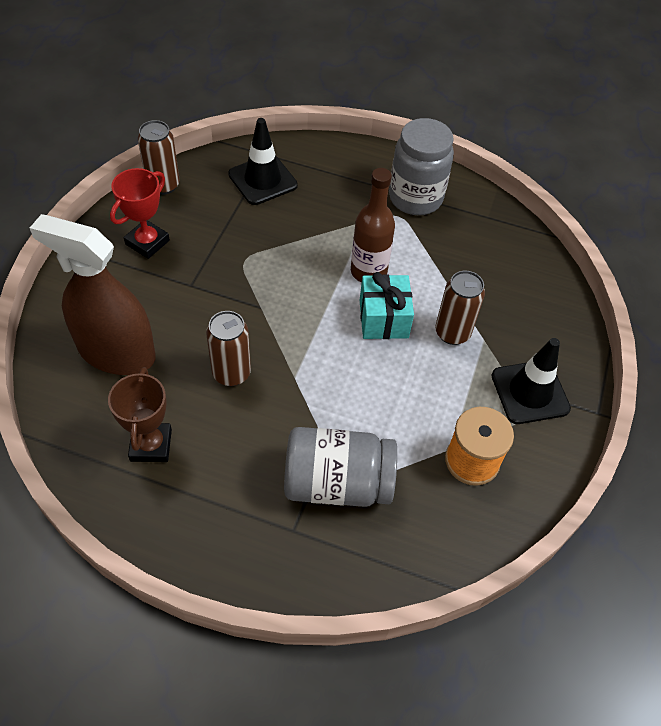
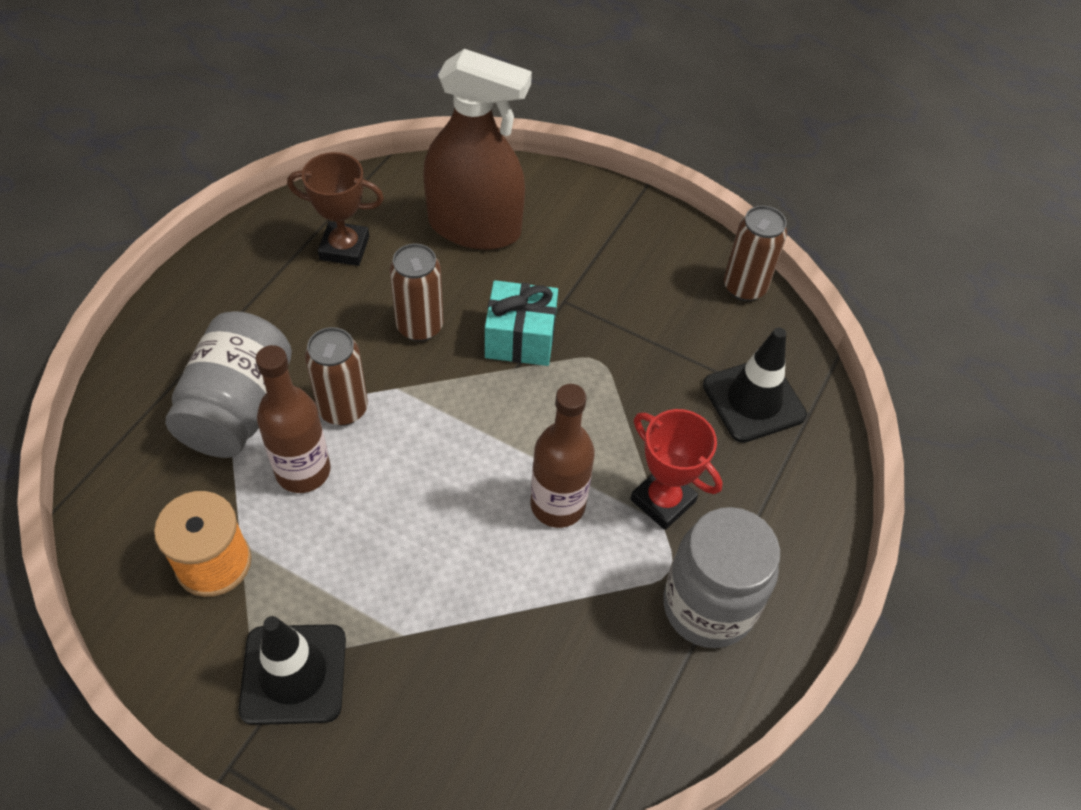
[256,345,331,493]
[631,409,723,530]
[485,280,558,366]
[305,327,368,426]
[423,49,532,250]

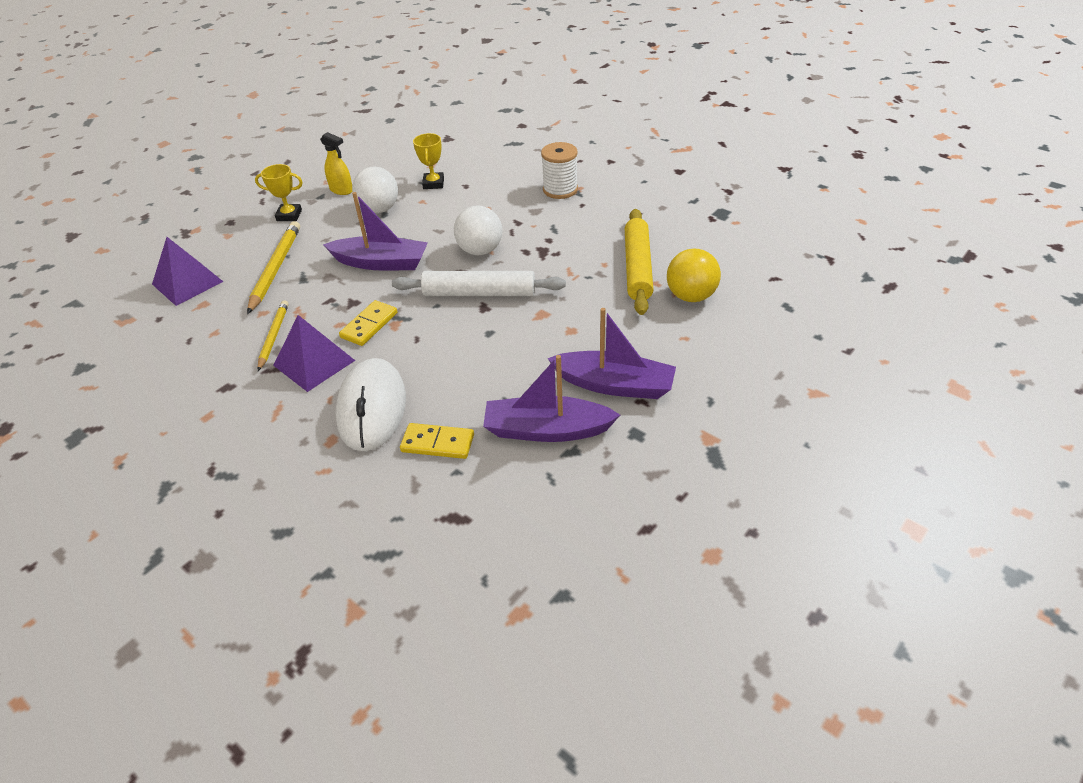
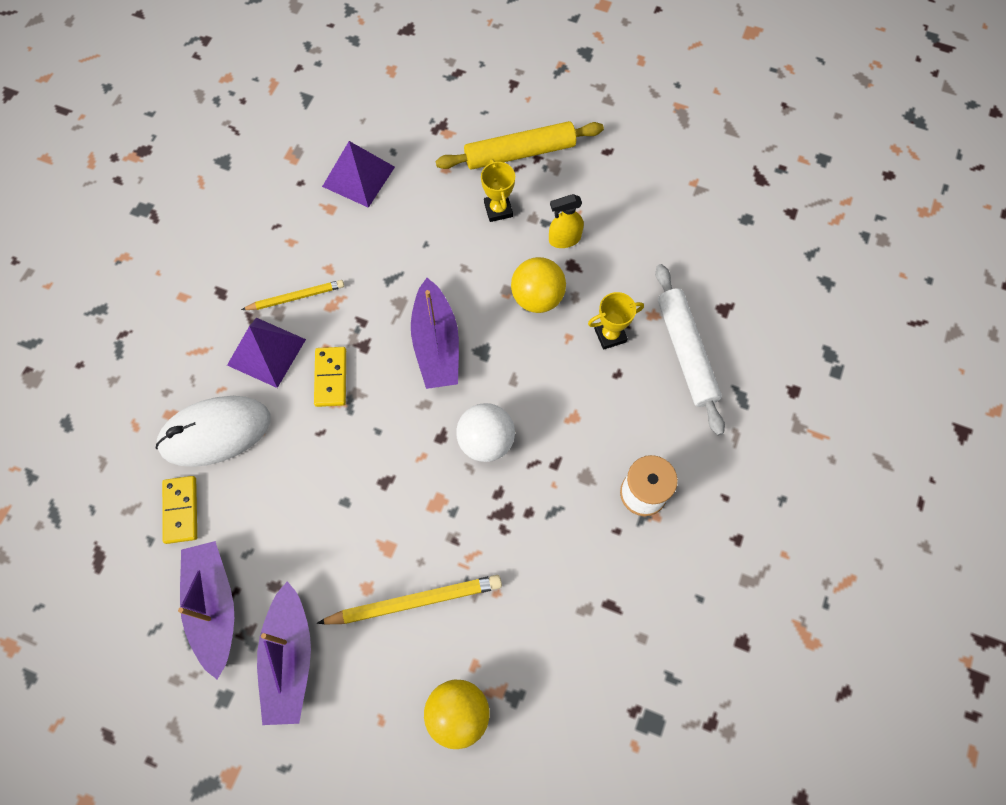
[317,575,502,624]
[655,264,725,436]
[436,121,604,170]
[511,257,566,313]
[549,194,584,248]
[314,347,346,407]

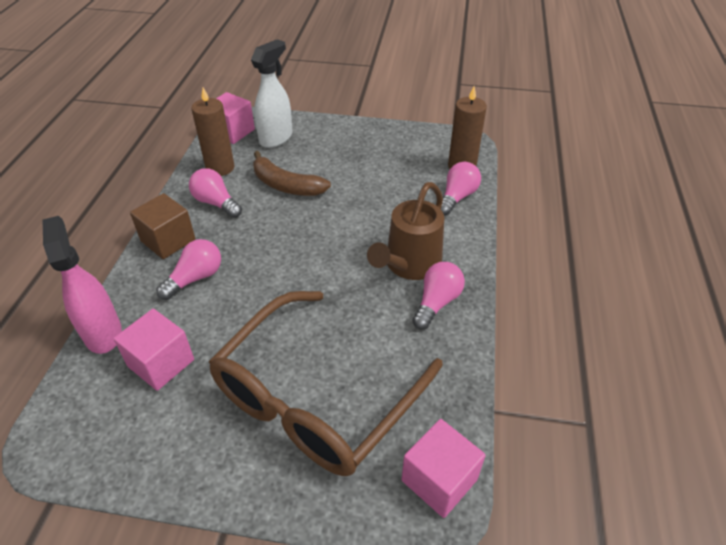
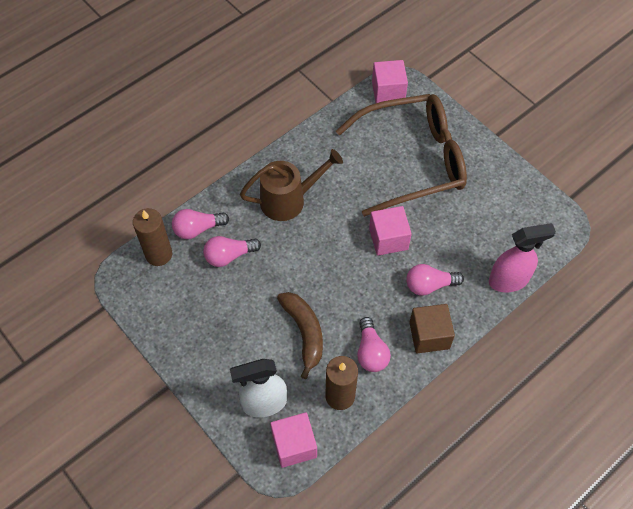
[369,206,412,256]
[203,236,261,267]
[489,223,556,292]

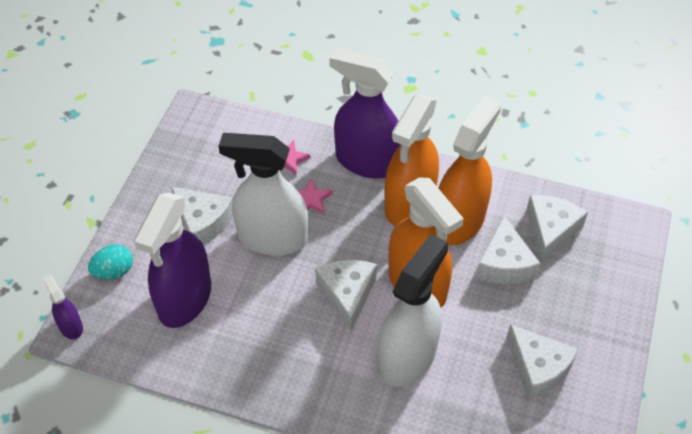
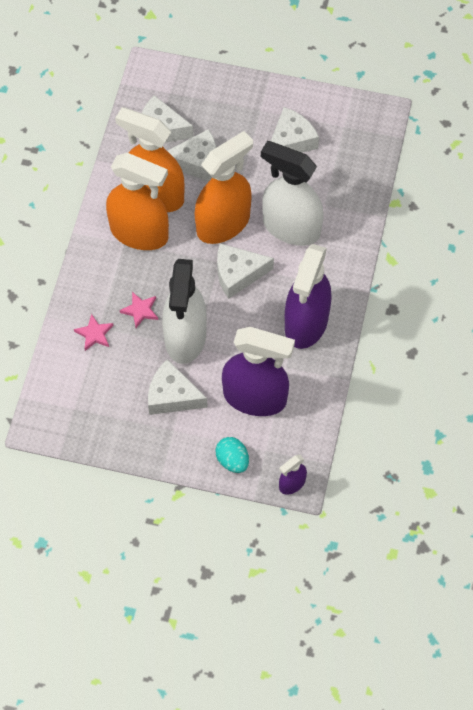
[285,244,332,349]
[148,359,208,415]

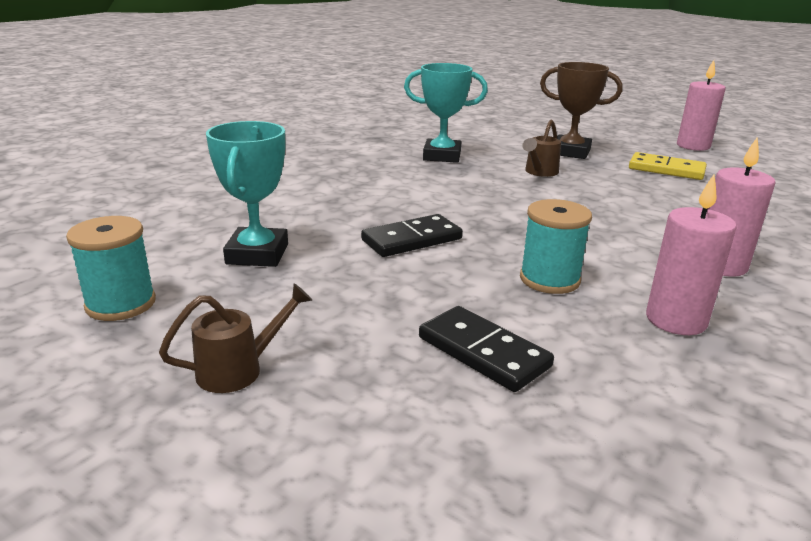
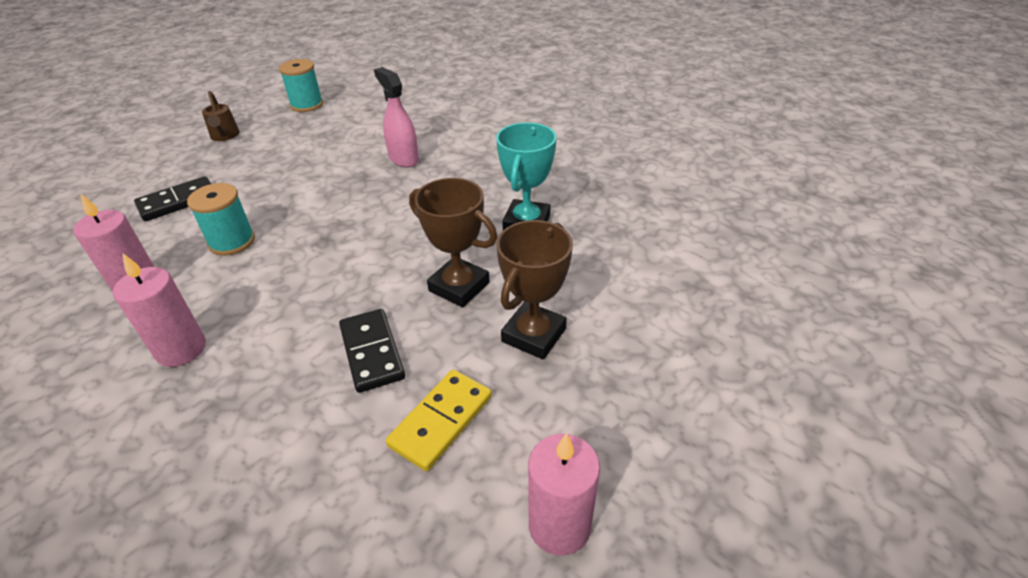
[206,121,288,267] (first image)
[374,67,419,168]
[339,309,405,393]
[409,178,497,307]

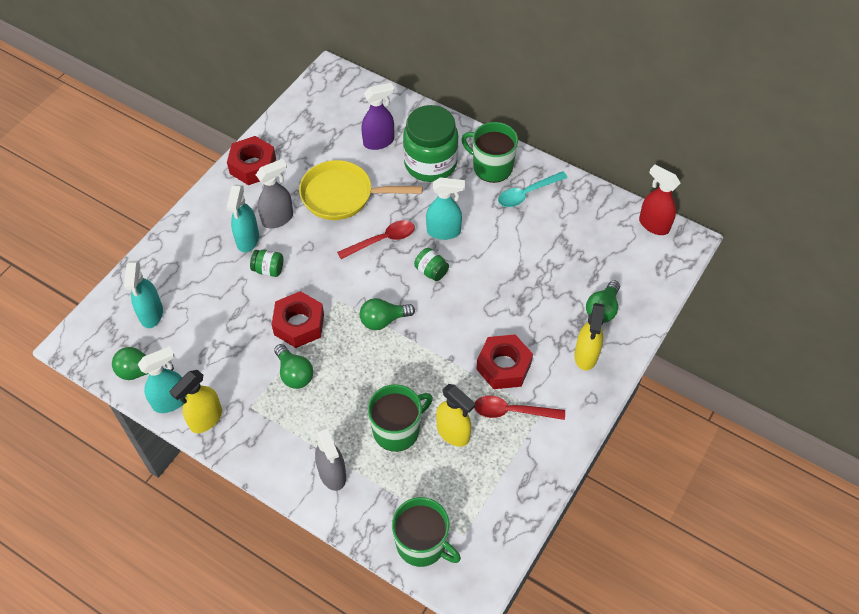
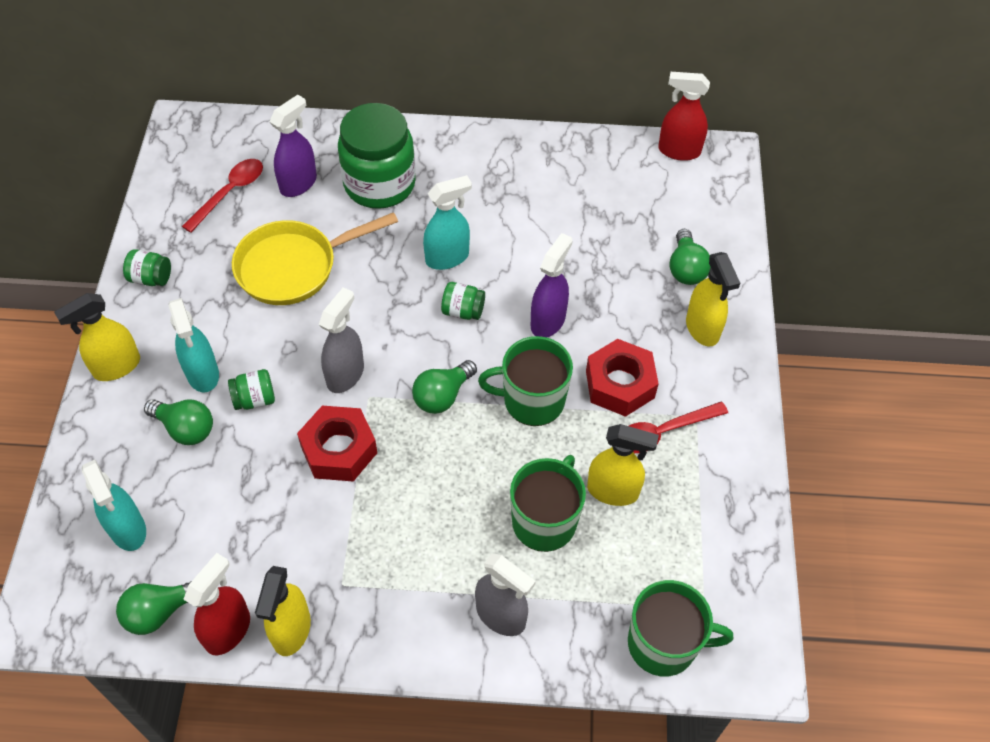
[498,171,568,207] (first image)
[54,293,140,381]
[531,233,573,337]
[319,287,364,393]
[144,399,213,445]
[182,159,263,233]
[478,336,573,426]
[123,249,171,286]
[183,553,250,655]

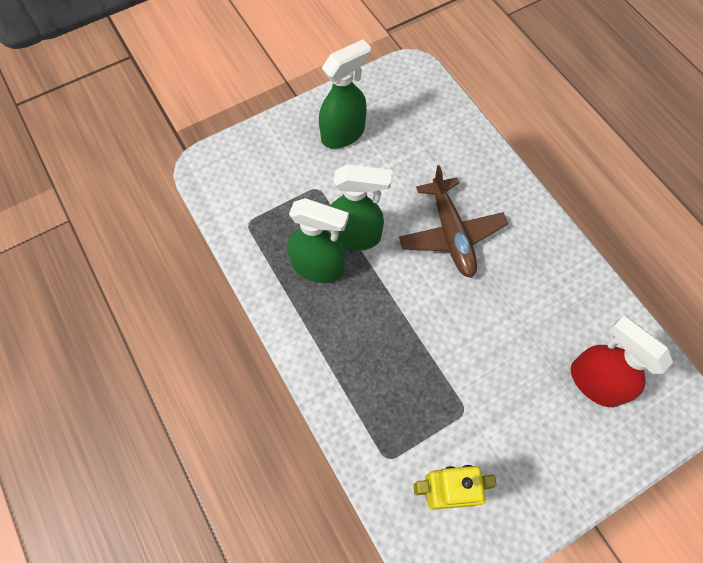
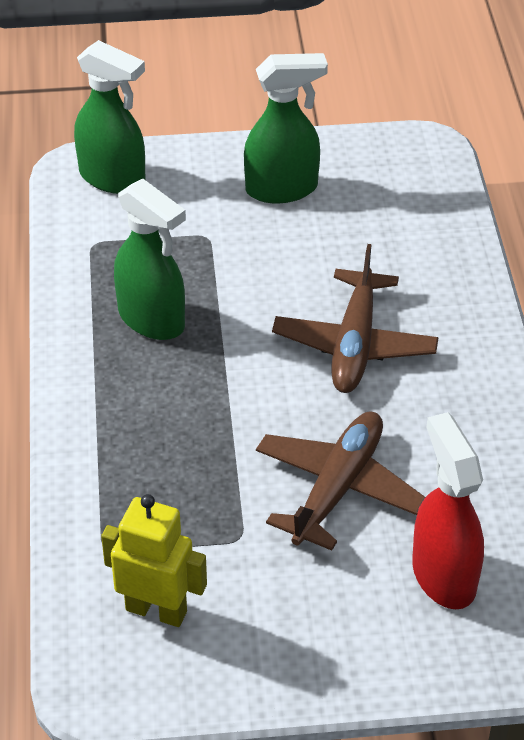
[256,411,425,551]
[74,40,146,194]

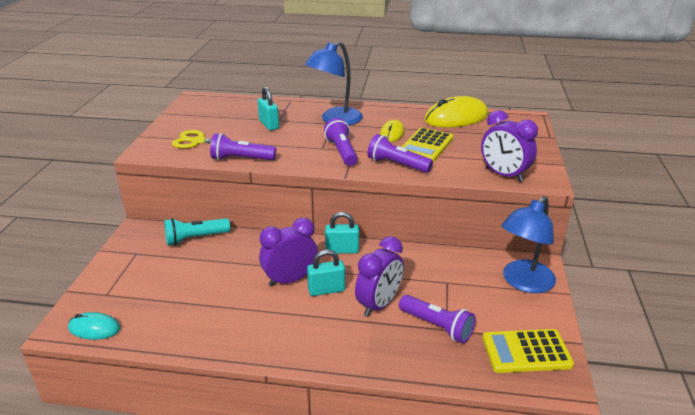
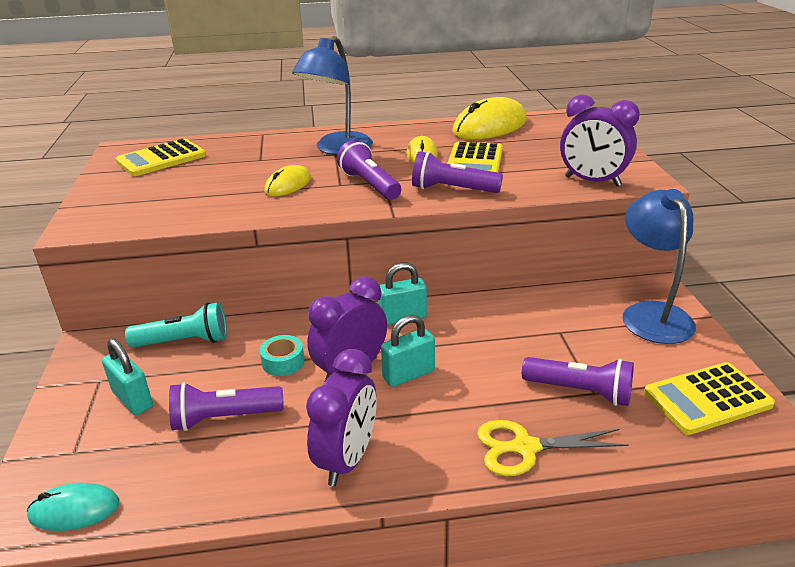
[115,138,206,176]
[260,335,305,376]
[264,165,311,196]
[477,420,628,476]
[169,382,284,431]
[102,338,153,415]
[306,349,376,486]
[125,302,227,347]
[623,189,696,344]

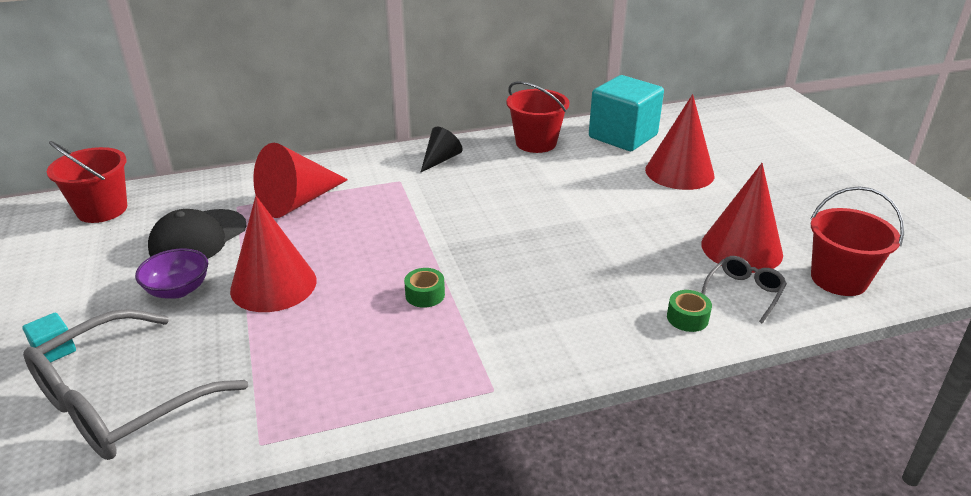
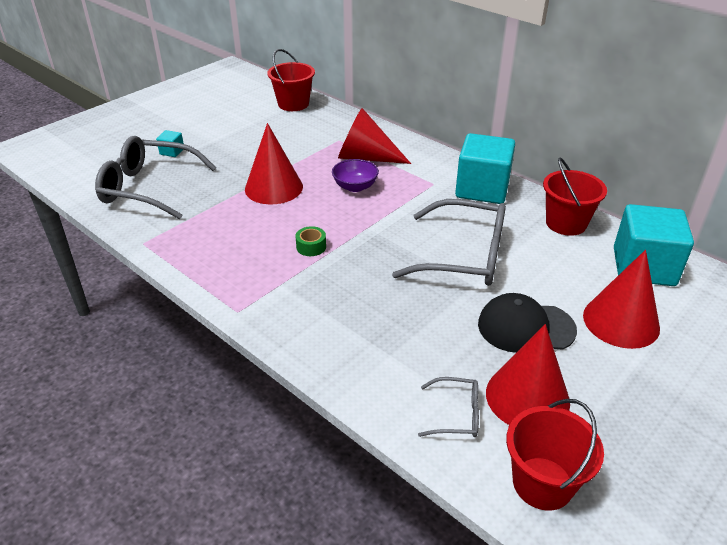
[667,290,712,332] (first image)
[392,199,506,286]
[332,159,379,192]
[478,293,577,353]
[455,133,515,204]

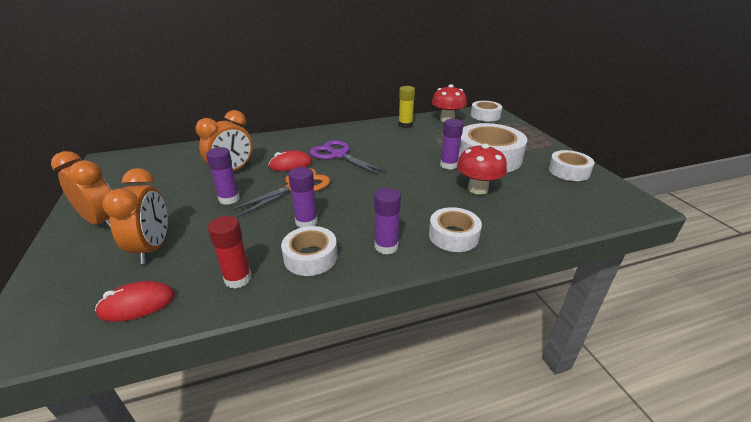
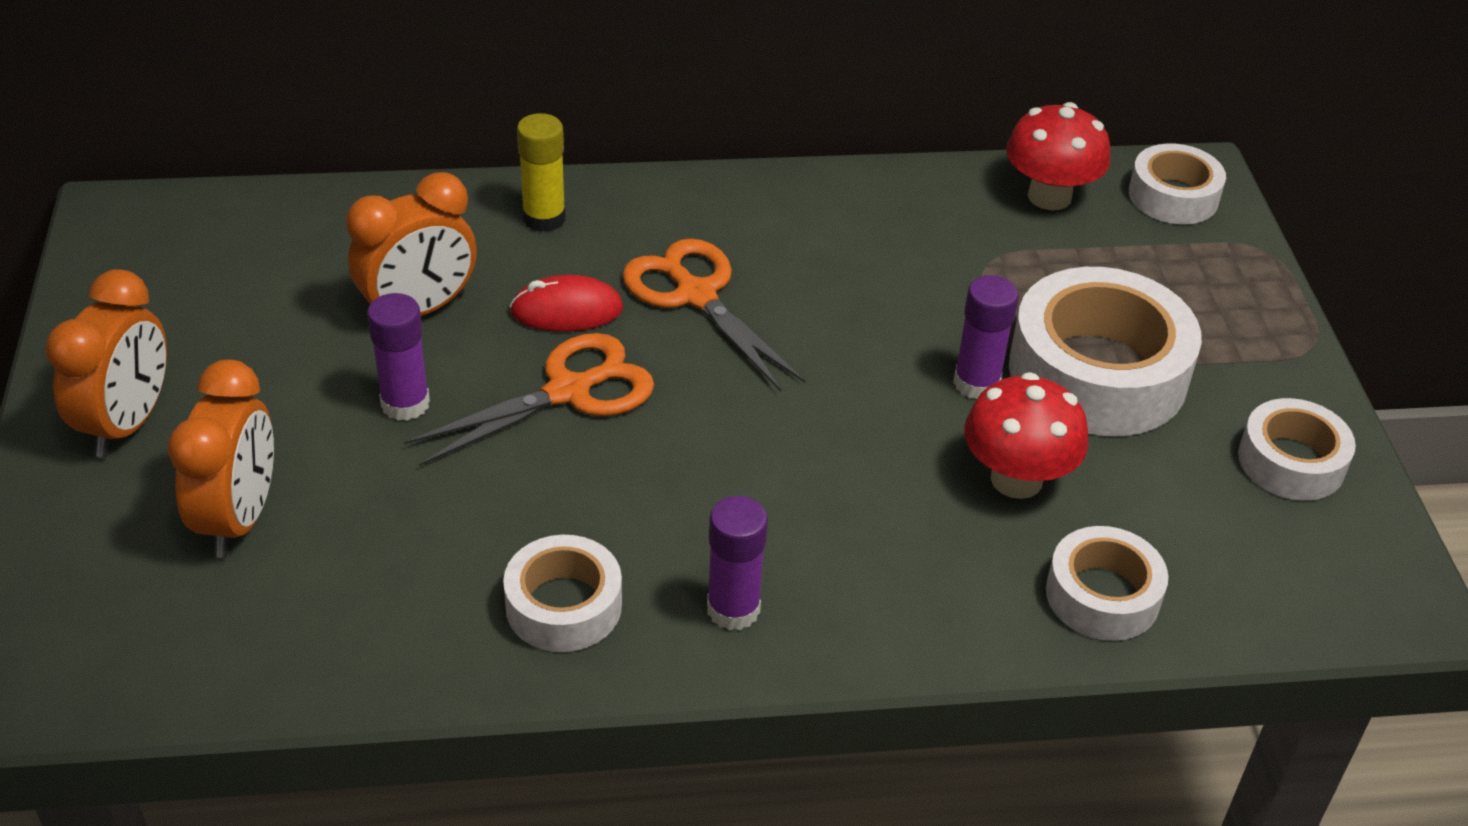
[95,281,175,322] (first image)
[208,216,252,288] (first image)
[288,167,318,228] (first image)
[517,113,566,232]
[1046,526,1168,641]
[622,238,805,391]
[45,269,167,457]

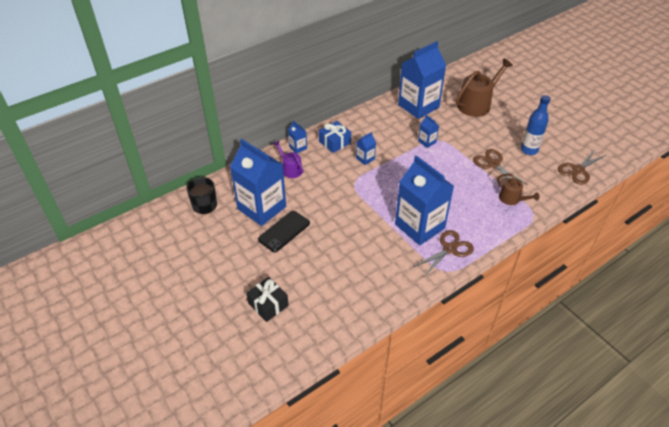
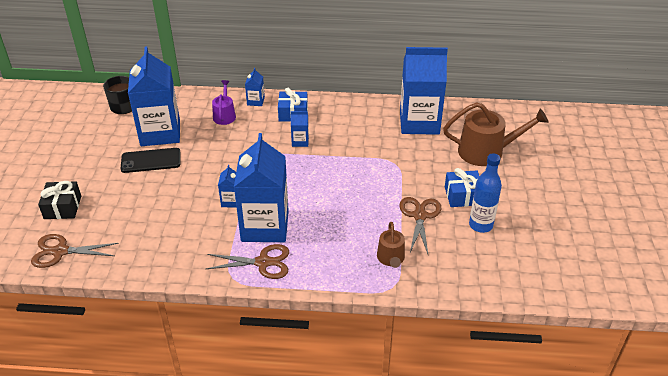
[445,168,479,207]
[218,165,237,208]
[31,234,119,268]

